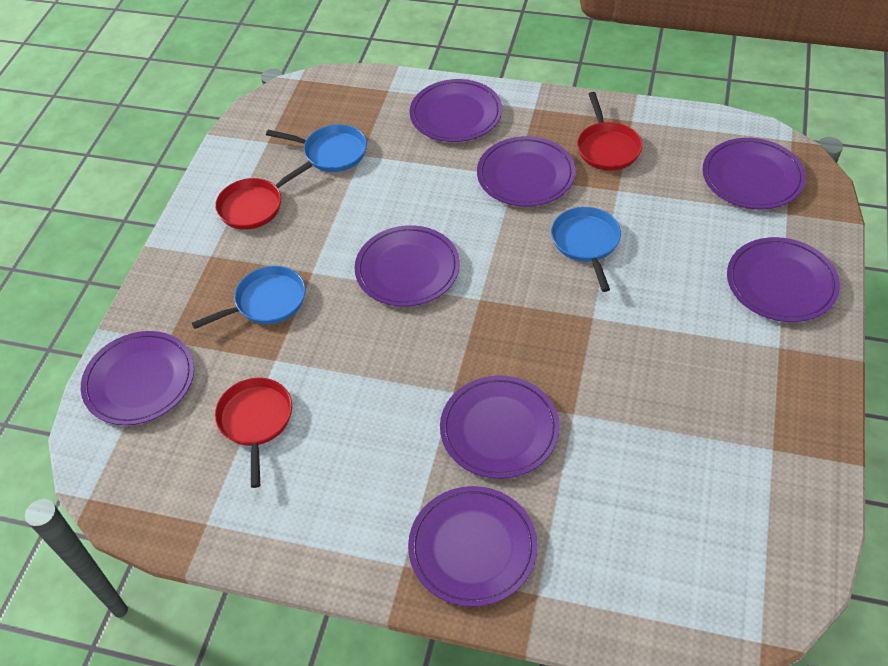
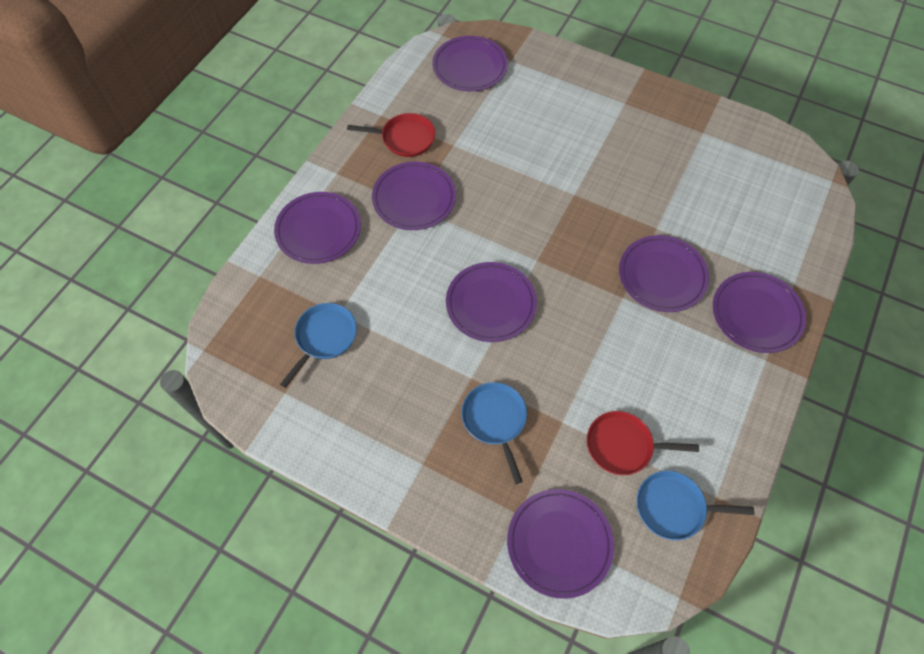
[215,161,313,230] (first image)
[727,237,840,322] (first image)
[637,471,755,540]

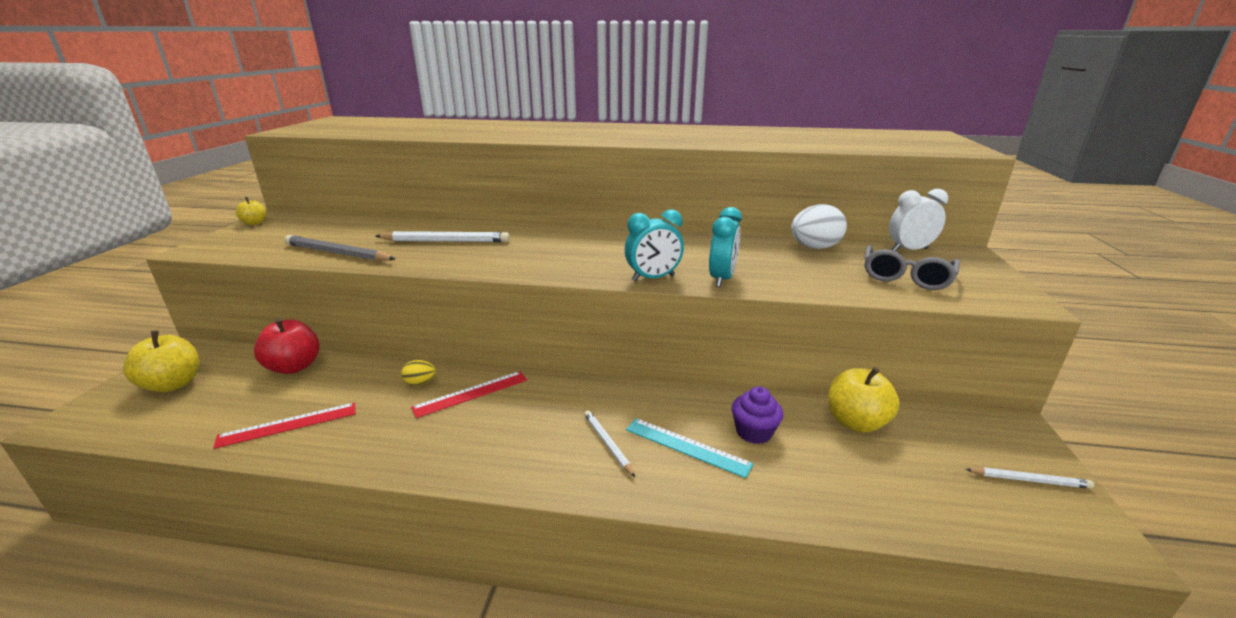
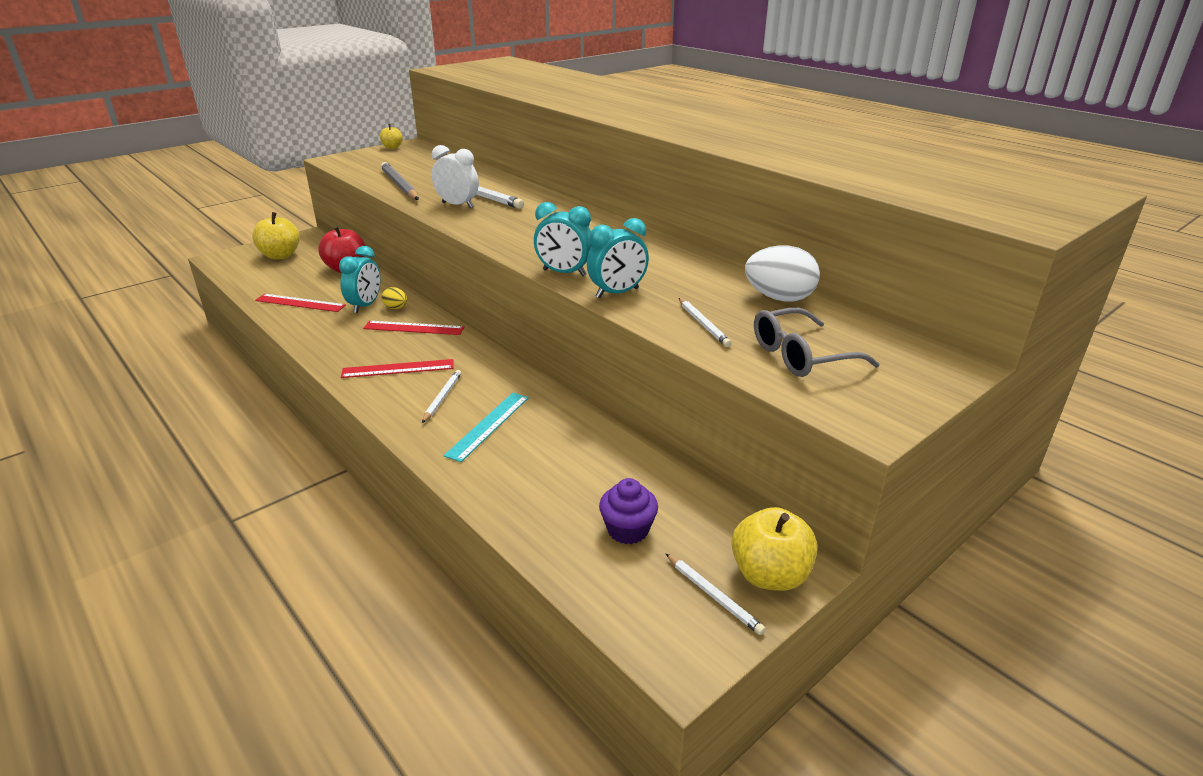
[339,246,380,313]
[341,359,453,378]
[679,298,732,347]
[599,478,658,544]
[731,507,818,591]
[432,145,479,208]
[444,393,529,462]

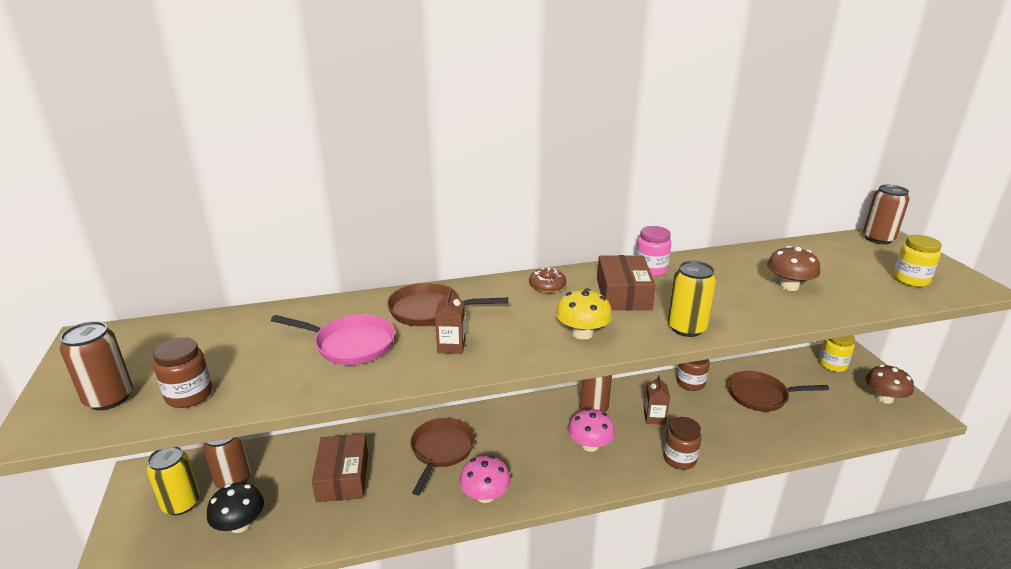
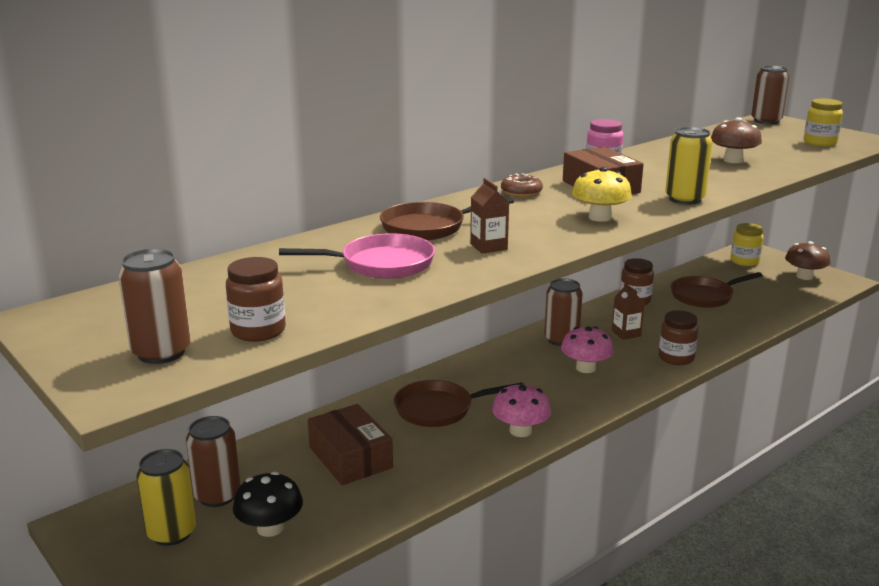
[394,380,518,427]

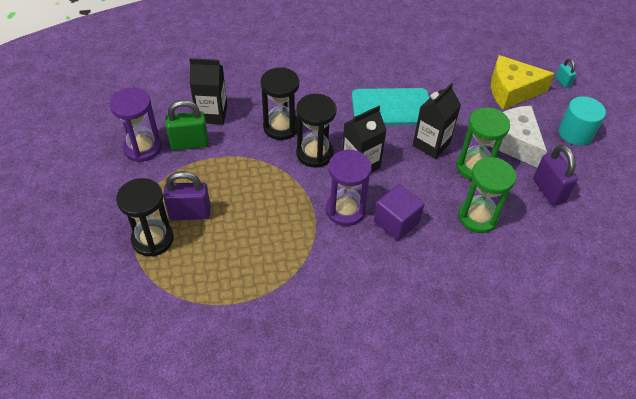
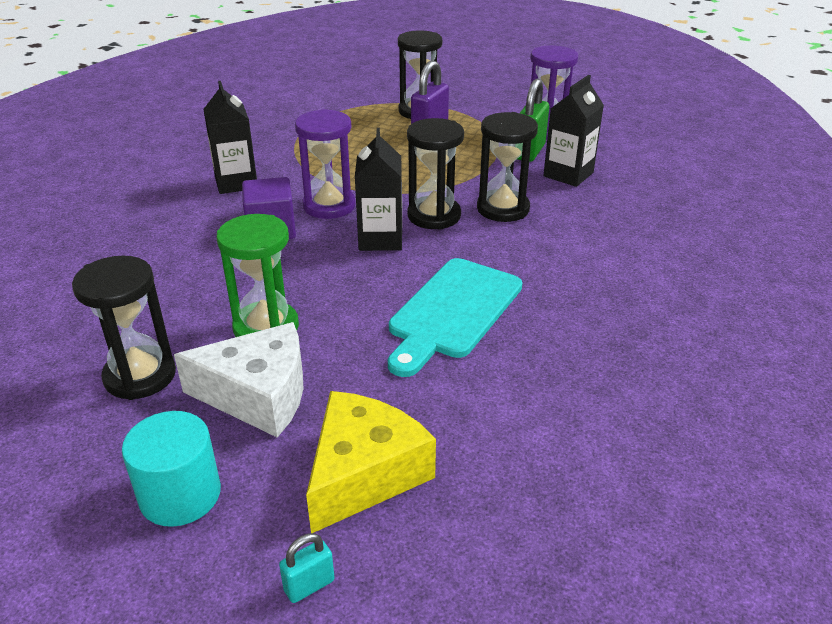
[458,157,516,233] (first image)
[203,81,257,194]
[72,256,176,400]
[279,533,335,603]

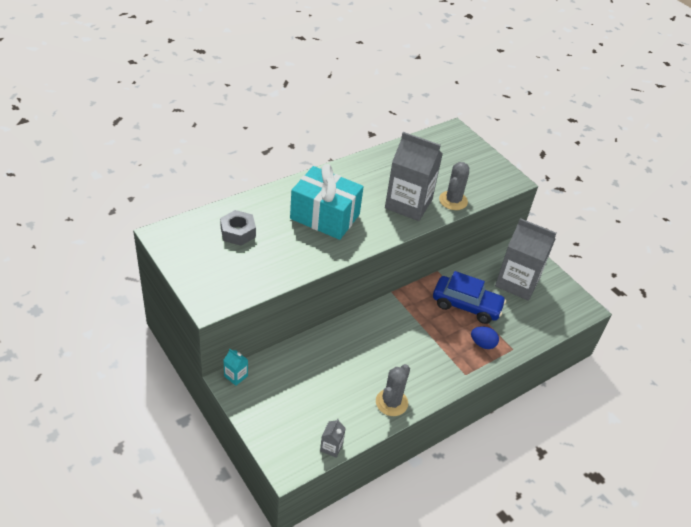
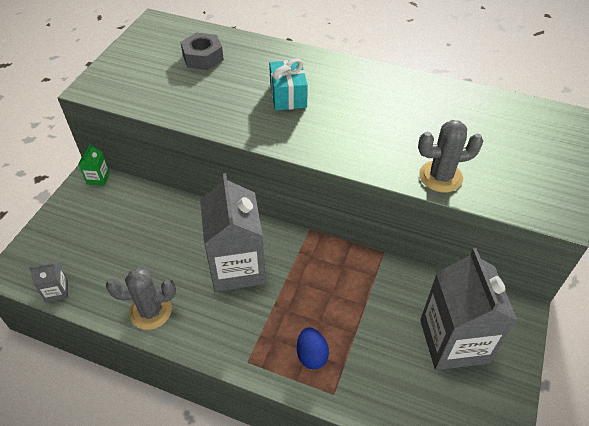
[433,271,506,324] (first image)
[200,173,266,292]
[78,143,110,186]
[269,59,308,111]

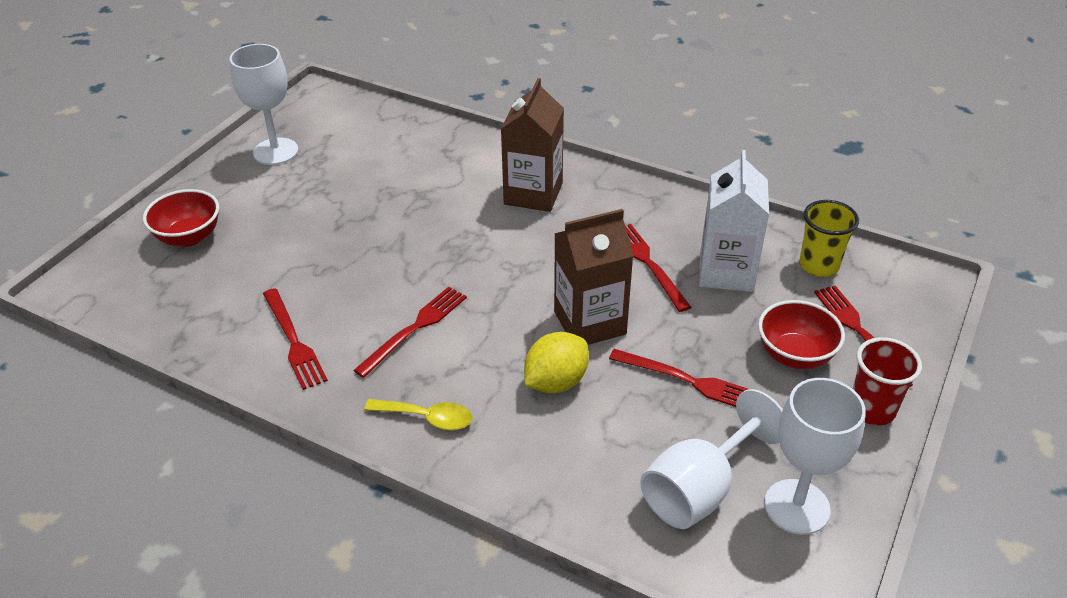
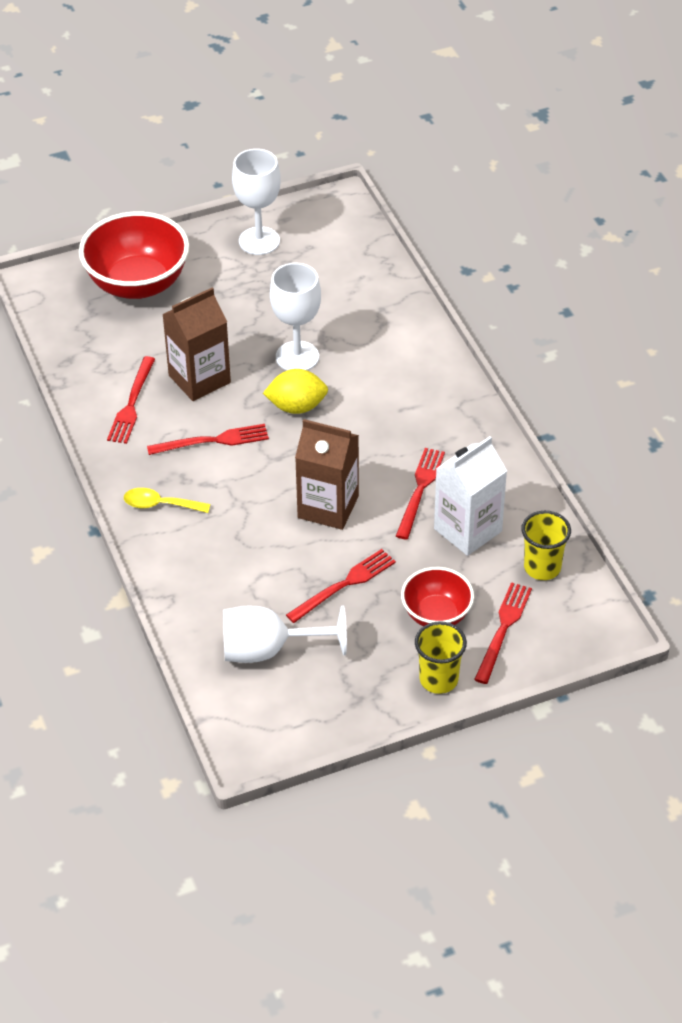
[162,288,231,401]
[263,369,328,414]
[270,263,321,371]
[415,621,467,694]
[124,488,210,513]
[286,549,396,623]
[79,212,189,299]

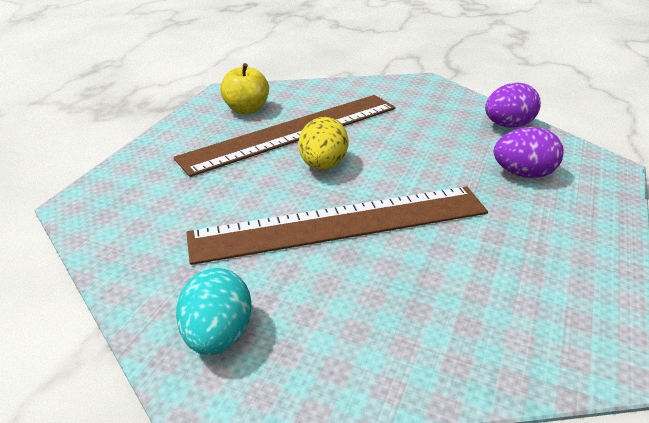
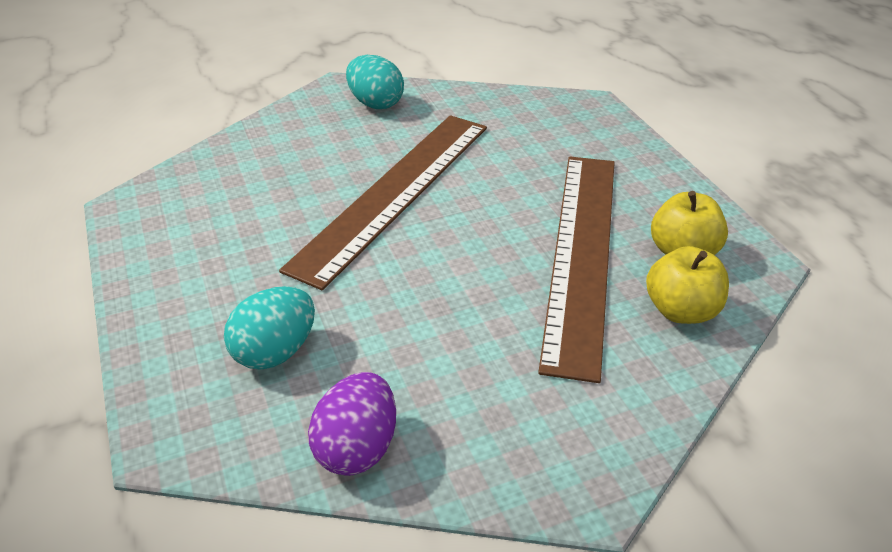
[299,117,349,170] (first image)
[646,246,729,324]
[224,286,315,369]

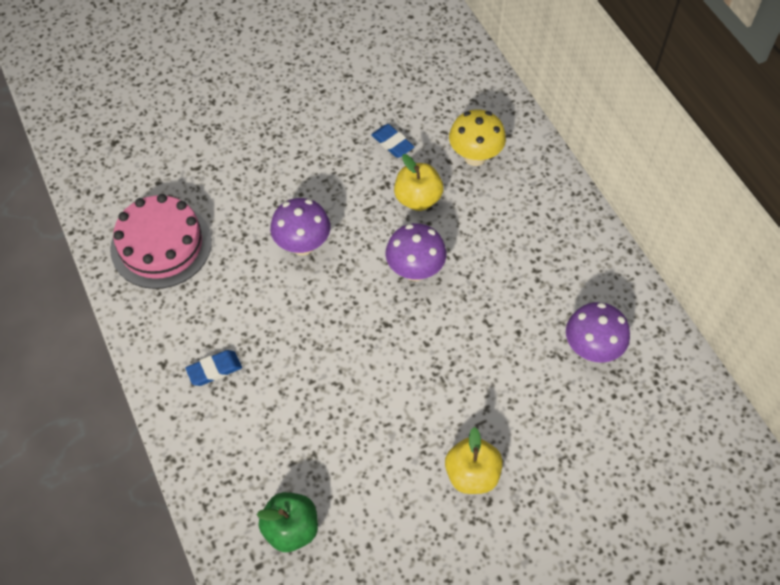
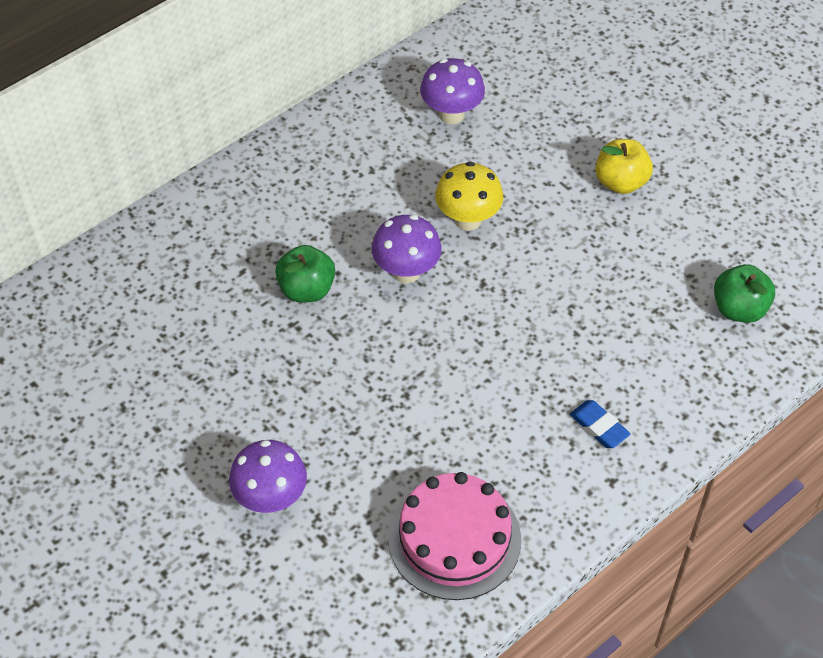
[371,124,414,158] (first image)
[229,440,307,513]
[435,162,503,231]
[275,245,335,302]

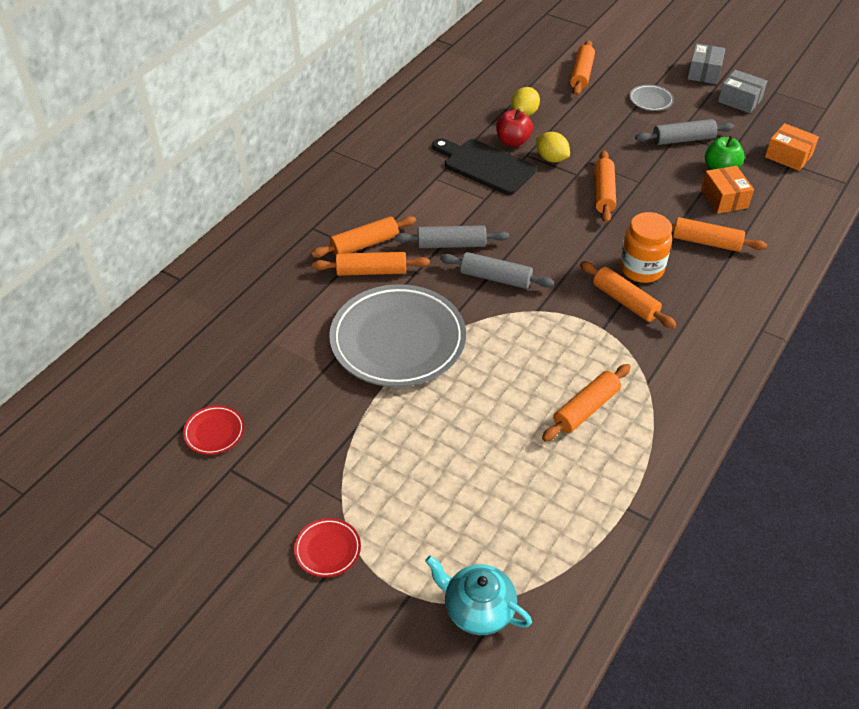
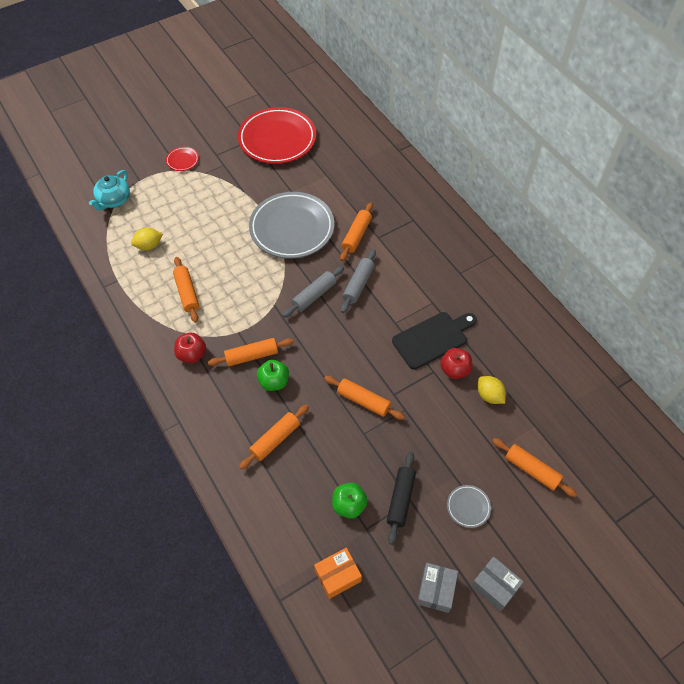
[311,216,416,258] (first image)
[701,166,754,214] (first image)
[174,333,206,363]
[131,228,163,250]
[257,360,289,391]
[387,452,416,545]
[89,170,130,211]
[417,563,458,613]
[238,107,316,164]

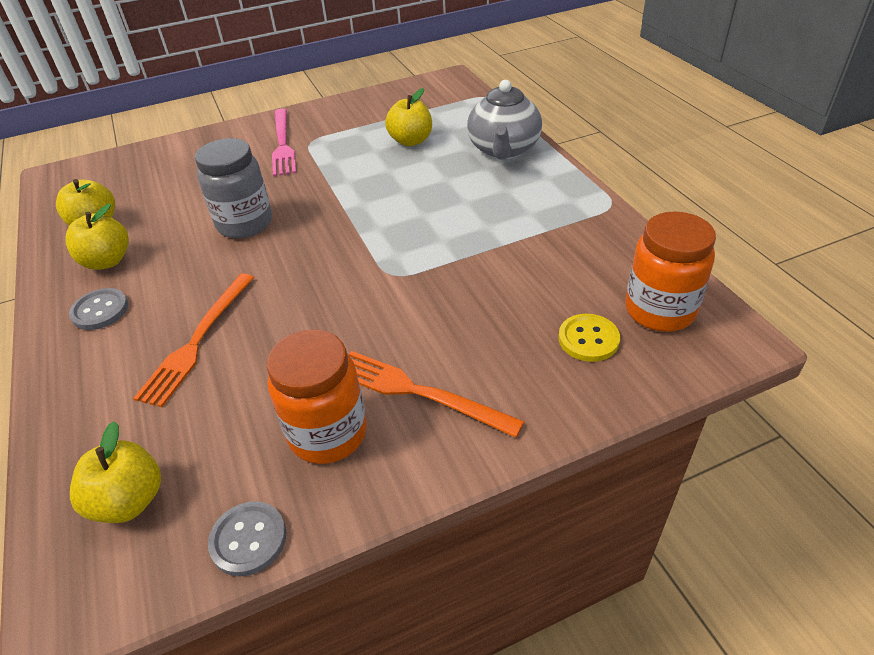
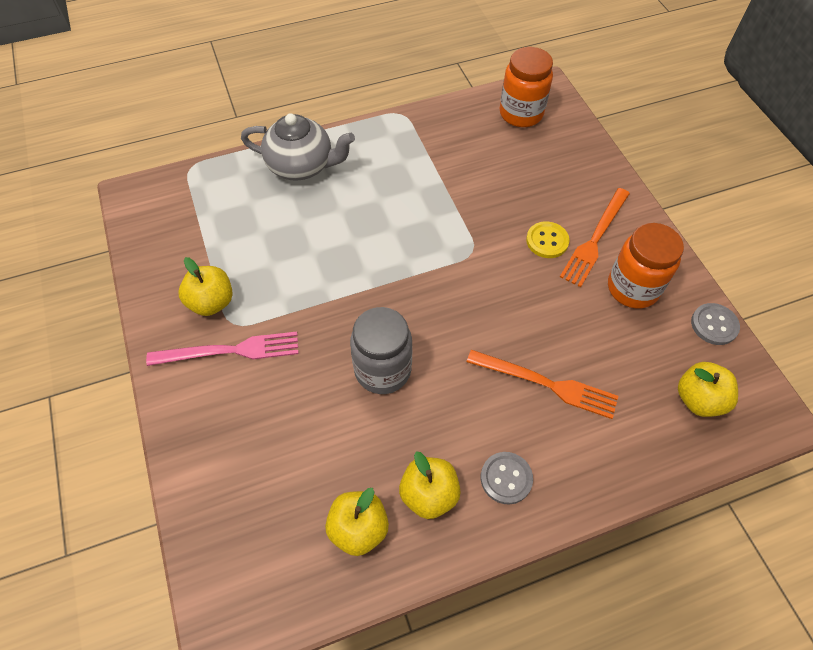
[179,257,233,316]
[526,221,570,258]

